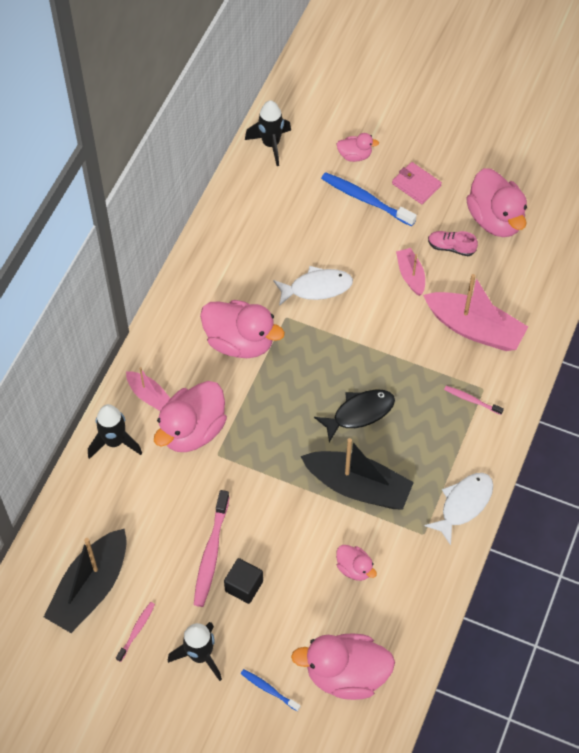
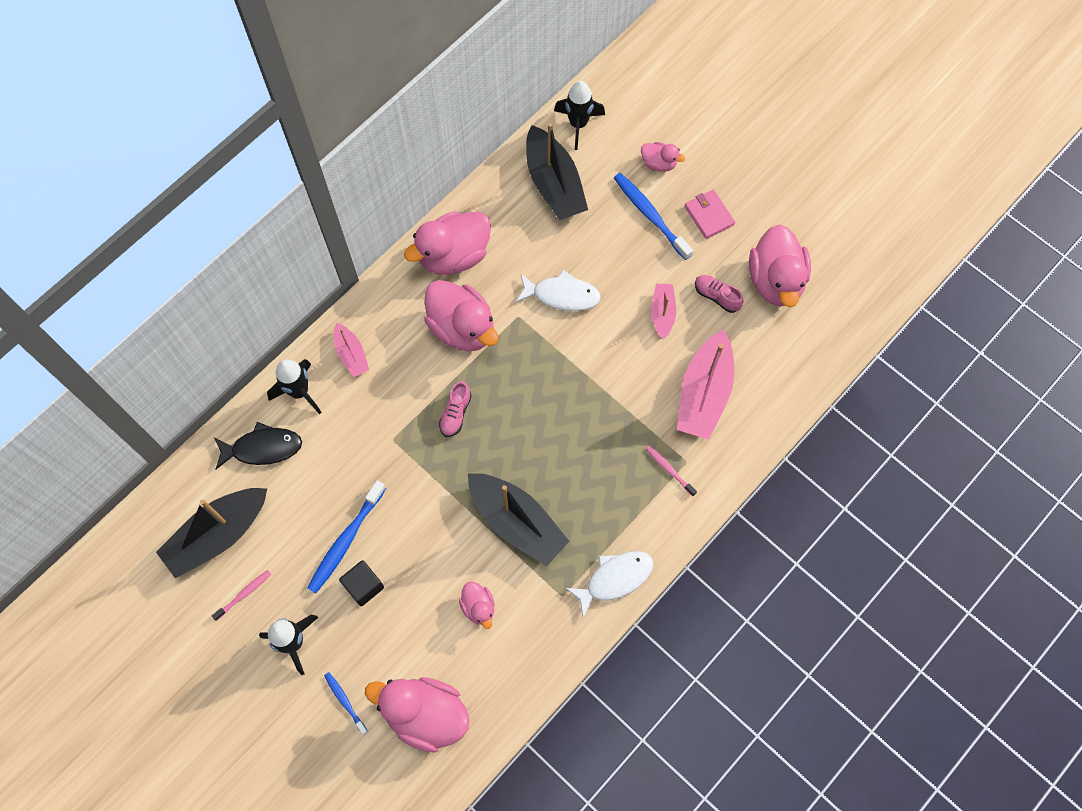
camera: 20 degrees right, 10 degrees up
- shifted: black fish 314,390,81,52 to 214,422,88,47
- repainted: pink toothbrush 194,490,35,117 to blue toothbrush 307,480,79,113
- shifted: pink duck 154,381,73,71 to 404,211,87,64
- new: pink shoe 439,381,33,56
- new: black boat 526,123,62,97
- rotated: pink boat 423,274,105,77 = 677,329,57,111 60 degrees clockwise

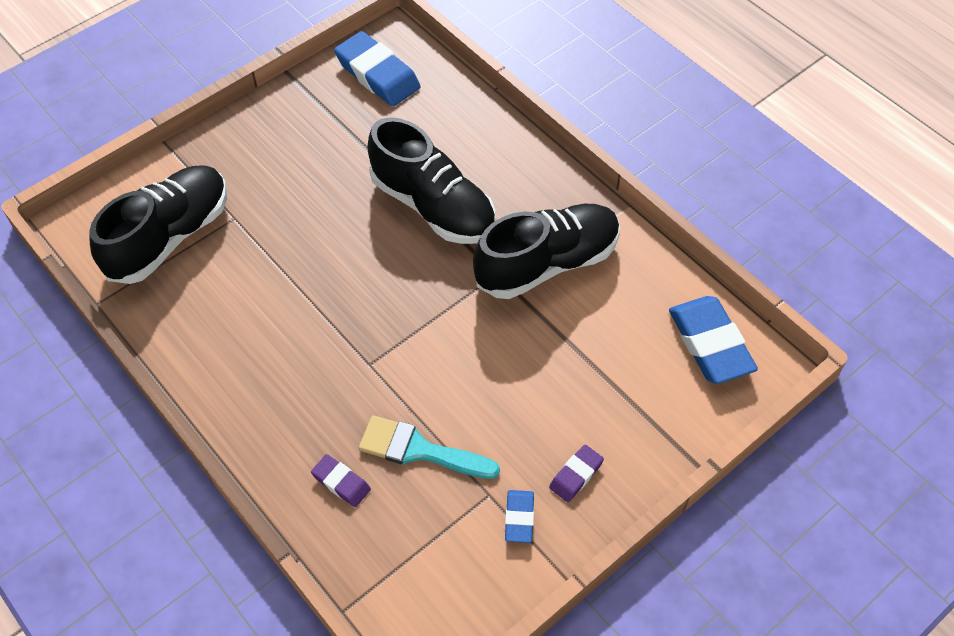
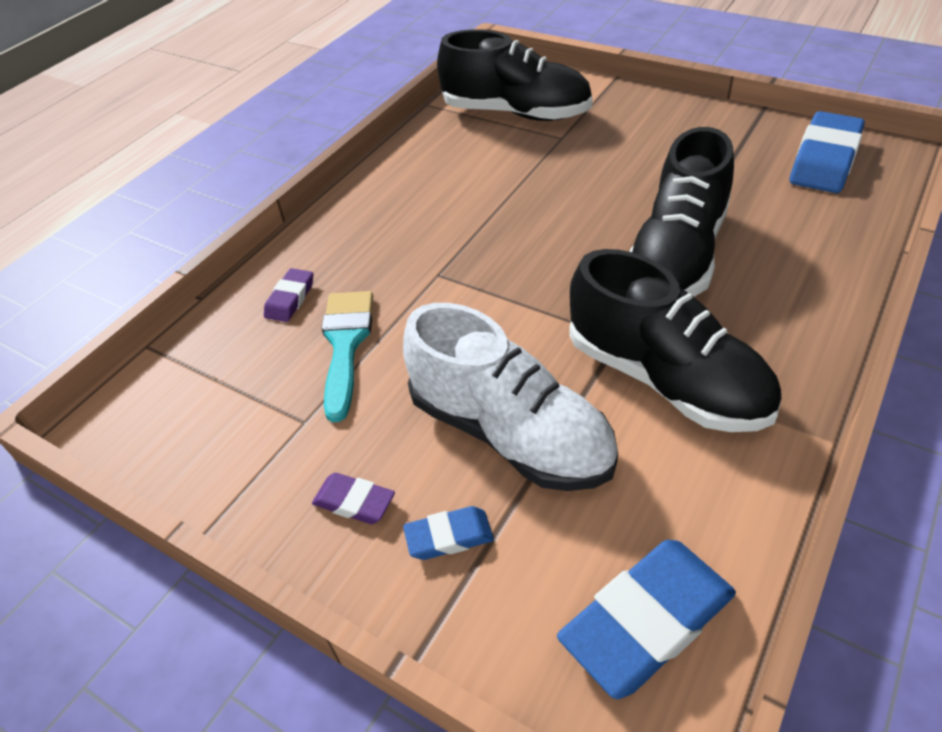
camera: 75 degrees right, 10 degrees down
- new: white shoe 403,303,215,188
- shifted: blue eraser 505,490,29,53 to 403,506,91,54

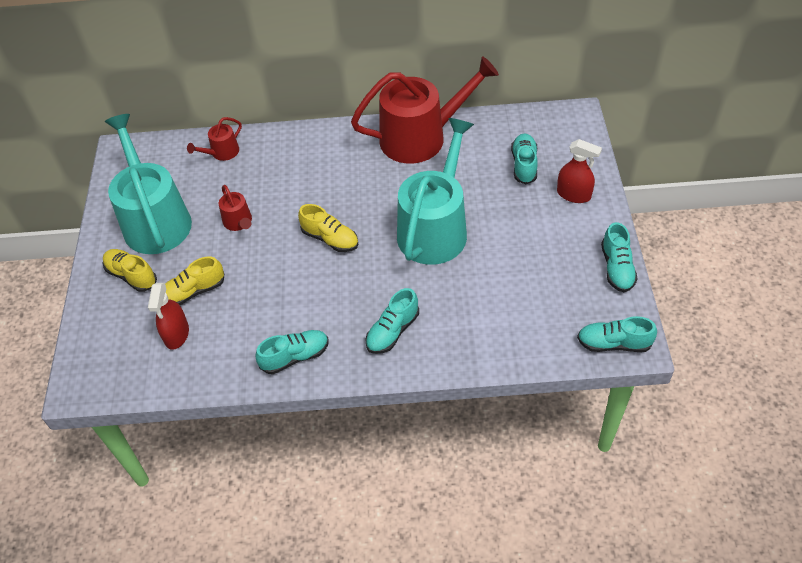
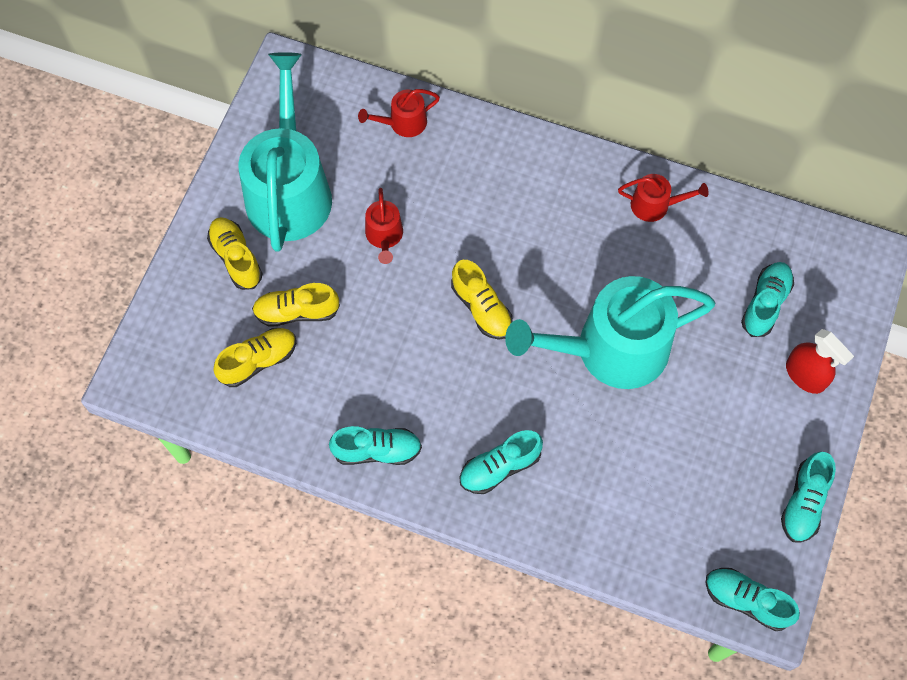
camera: 20 degrees right, 15 degrees up
- swapped: red spray bottle 148,283,41,67 to yellow shoe 213,328,83,59
- rotated: turquoise watering can 397,118,77,147 = 505,276,210,113 150 degrees counterclockwise
- scaled: red watering can 351,56,148,108 = 618,174,91,48 x0.43

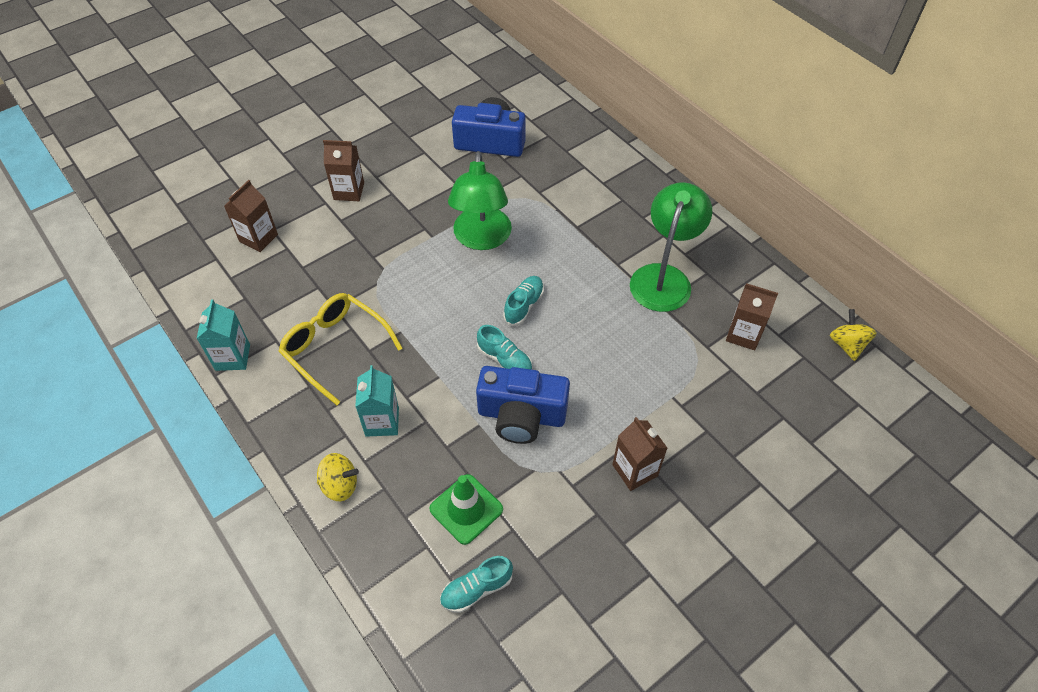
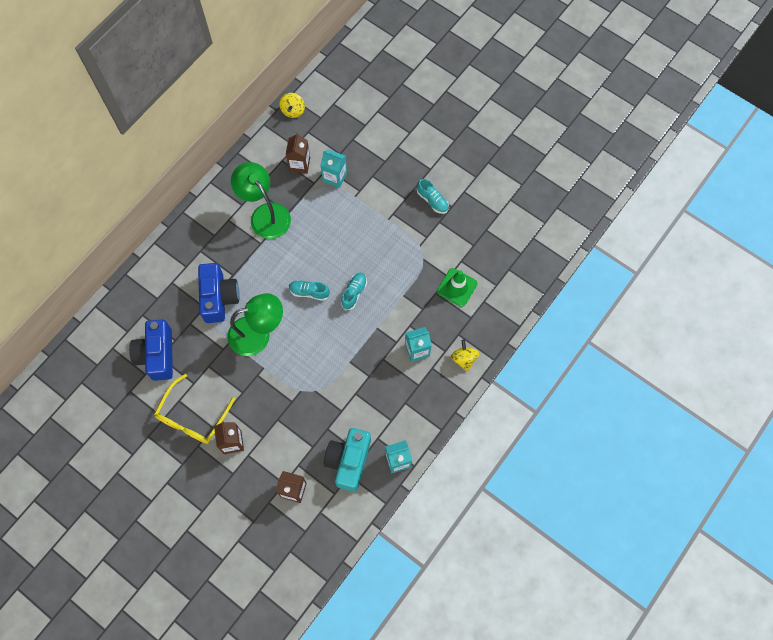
camera: 105 degrees left, 15 degrees up
- shifted: yellow glasses 278,293,125,112 to 154,374,81,70
- shifted: blue camera 476,366,94,78 to 198,263,42,60
- rotated: green lamp 630,182,82,130 = 231,162,60,77 45 degrees clockwise
- rotated: yellow spinning top 830,309,47,52 = 279,93,26,25 60 degrees counterclockwise
- new: turquoise carton 320,149,27,39
- new: turquoise camera 324,428,47,64
- shifted: turquoise shoe 440,556,73,57 to 417,179,32,35
- gone: brown carton 612,417,55,74

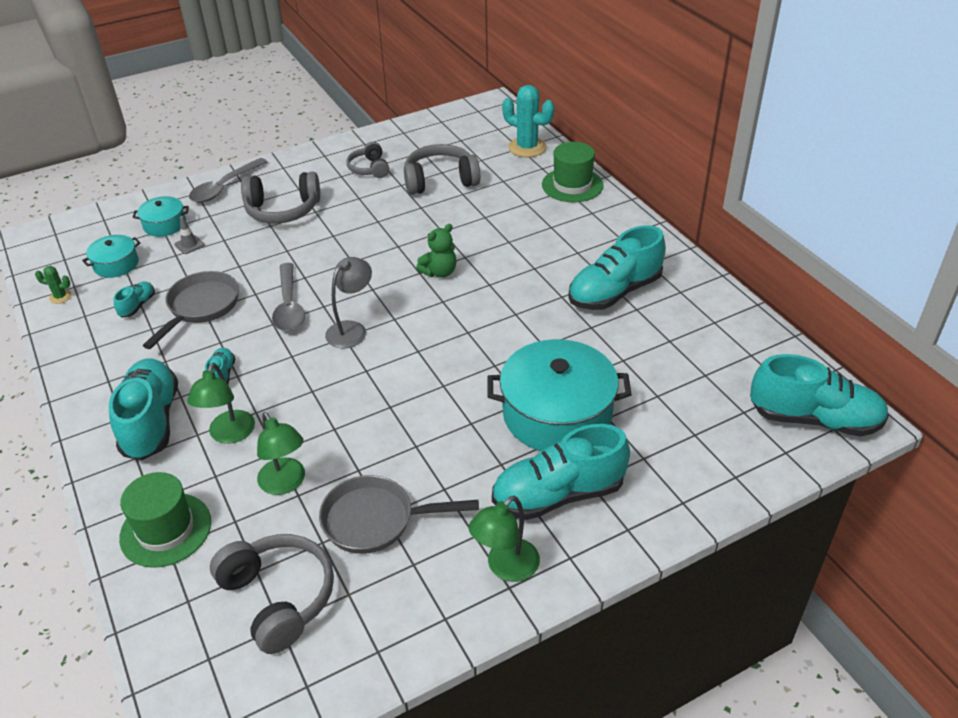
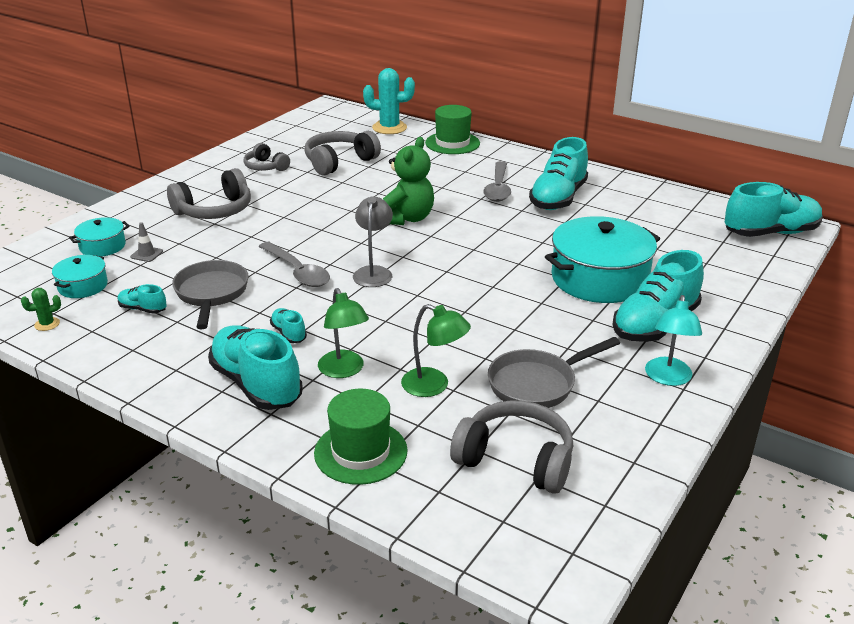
camera: 30 degrees left, 10 degrees down
- rotated: turquoise shoe 114,281,41,37 = 118,284,49,30 60 degrees counterclockwise
- scaled: green teddy bear 416,224,41,54 = 383,137,51,88 x1.56
- shifted: grey spoon 189,158,79,44 to 483,161,28,41
- repainted: green lamp 469,496,71,86 to turquoise lamp 645,295,57,91

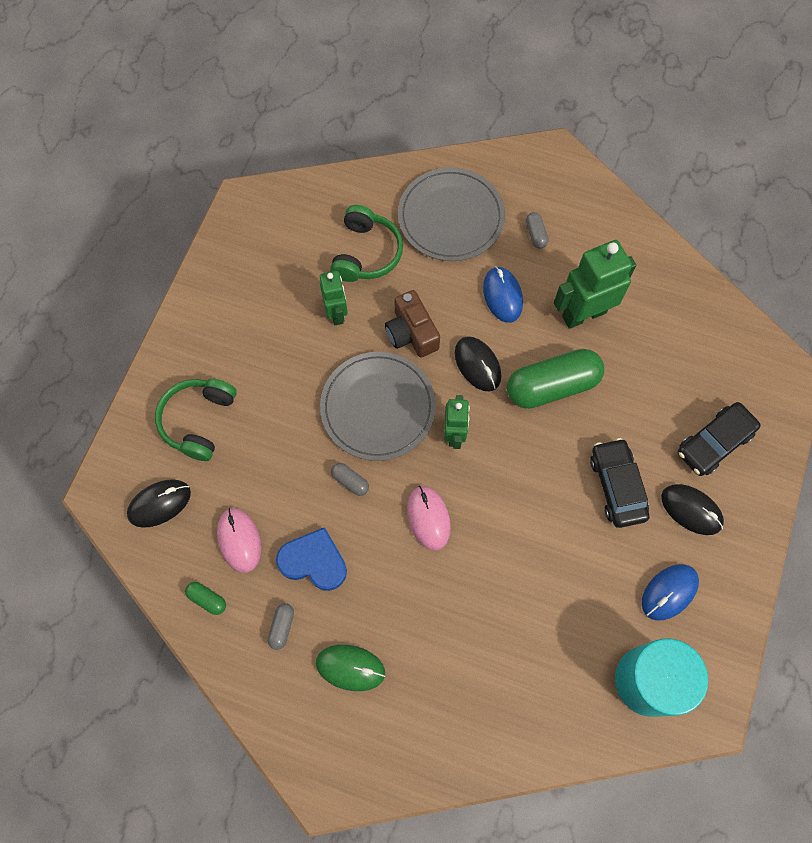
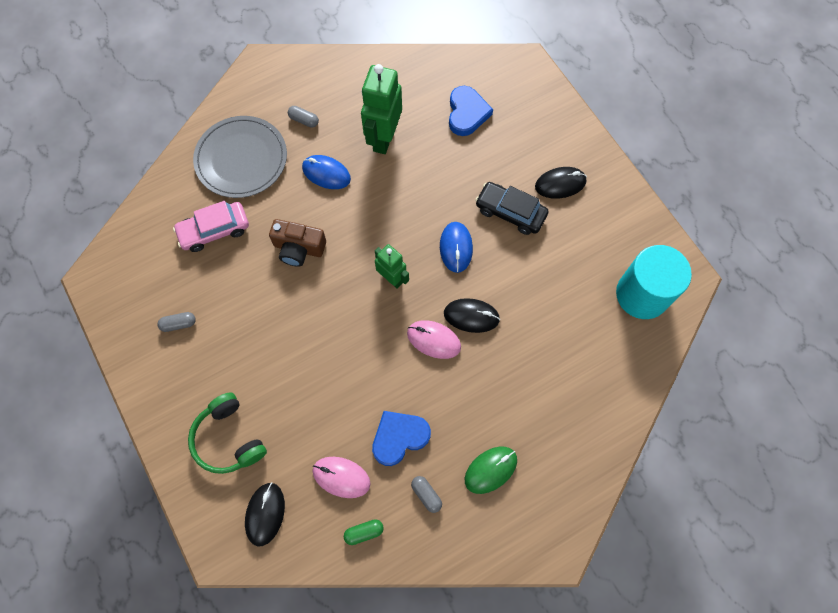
camera: 50 degrees left, 0 degrees up
- shifted: grey capsule 331,463,38,33 to 157,312,39,20
- swapped: green headphones 330,205,73,77 to pink car 173,201,76,51
- shifted: blue mouse 642,564,57,57 to 440,222,33,51
- shifted: black mouse 455,336,46,55 to 444,298,56,35
- new: blue heart 449,86,44,50
- gone: green robot 320,271,28,54
- gone: grey plate 320,352,116,109
- gone: green capsule 507,349,97,60
- gone: black car 678,402,83,74

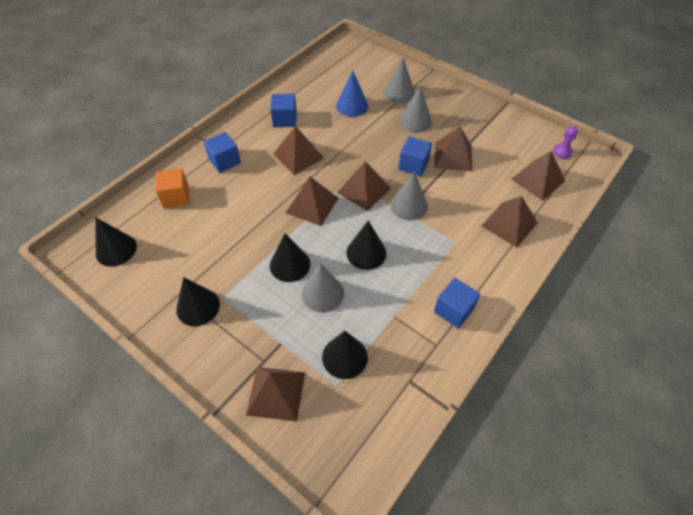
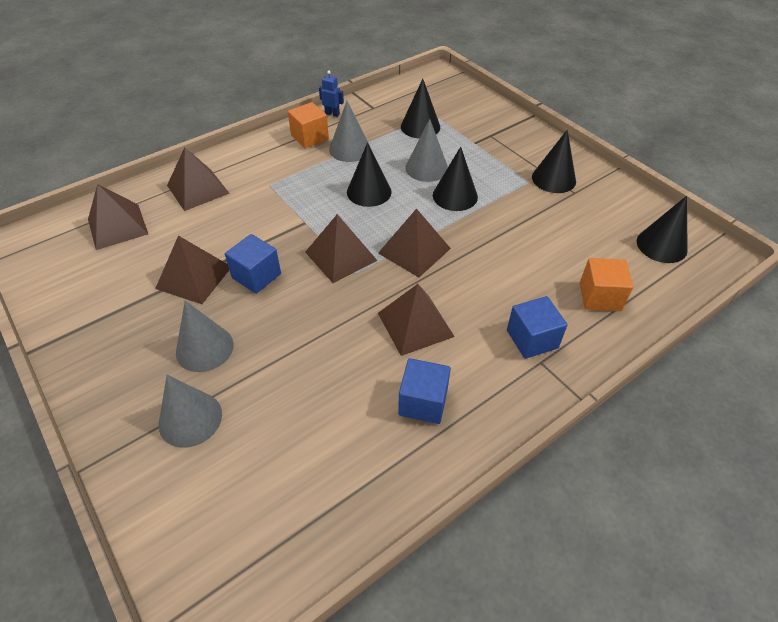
camera: 165 degrees left, 5 degrees down
- repainted: blue cube 434,278,46,51 to orange cube 288,102,41,47
- new: blue robot 319,70,25,47
- shifted: grey cone 390,172,38,48 to 329,101,41,61
- gone: brown pyramid 246,367,59,55
- gone: blue cone 336,70,32,47
- gone: purple pawn 553,126,25,33

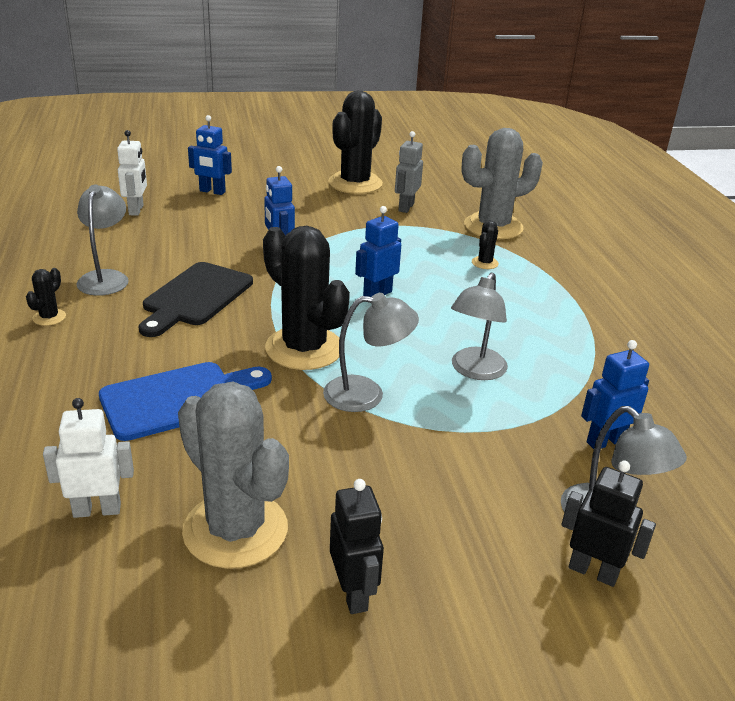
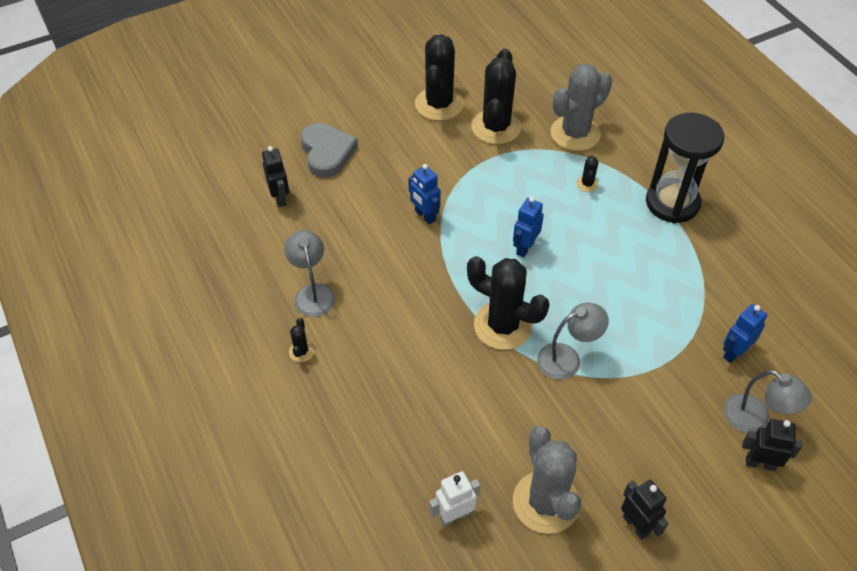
camera: 15 degrees left, 20 degrees up
- repainted: white robot 117,130,30,86 to black robot 262,146,27,61
- swapped: blue robot 188,115,44,80 to grey heart 301,123,57,55
- swapped: grey robot 395,131,28,82 to black cactus 471,49,50,95
- rotated: grey cactus 178,382,111,187 = 513,426,68,108 45 degrees clockwise
- new: black hourglass 646,113,78,110
- gone: blue cutting board 99,362,173,79
- gone: black cutting board 139,262,114,75
- gone: grey lamp 451,272,57,108

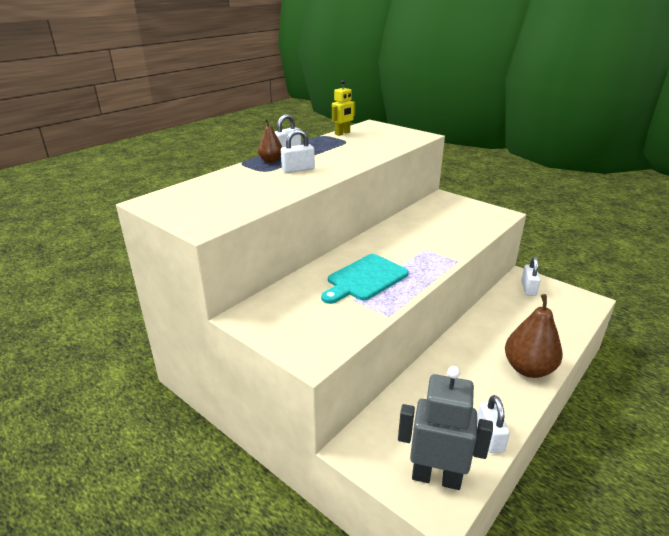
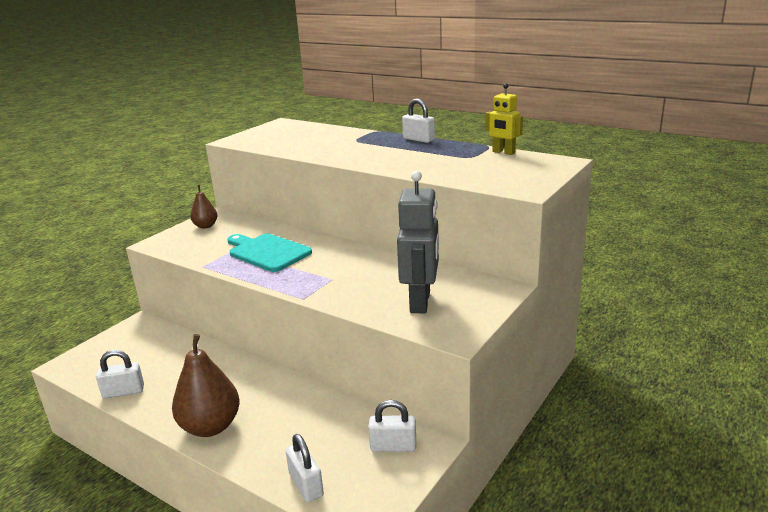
camera: 85 degrees right, 5 degrees down
- shifted: brown pear 258,119,24,44 to 190,185,27,44
- shifted: white padlock 281,129,34,44 to 286,434,38,68
- shifted: grey robot 398,366,95,124 to 397,171,42,143

